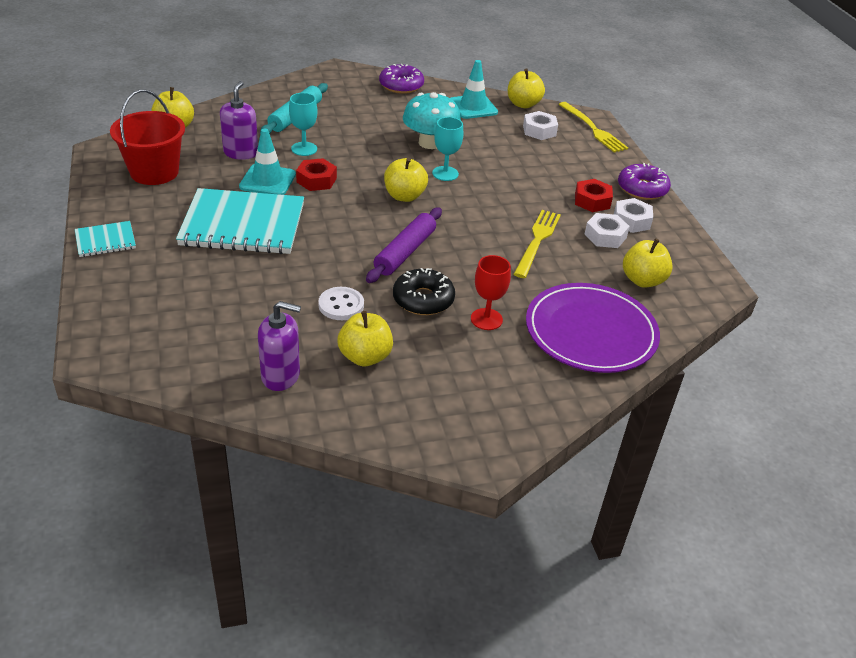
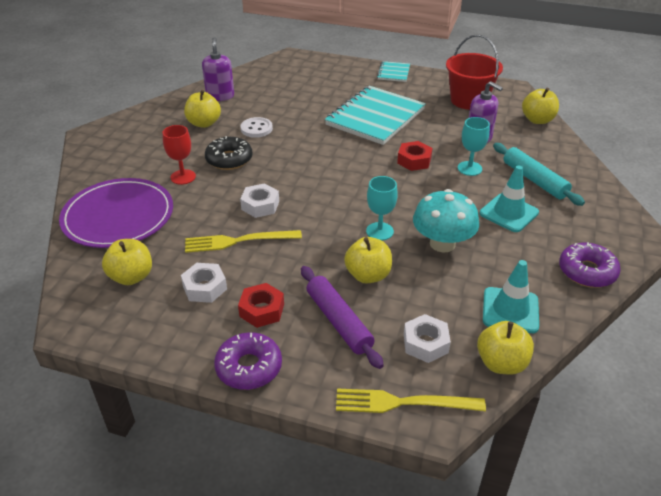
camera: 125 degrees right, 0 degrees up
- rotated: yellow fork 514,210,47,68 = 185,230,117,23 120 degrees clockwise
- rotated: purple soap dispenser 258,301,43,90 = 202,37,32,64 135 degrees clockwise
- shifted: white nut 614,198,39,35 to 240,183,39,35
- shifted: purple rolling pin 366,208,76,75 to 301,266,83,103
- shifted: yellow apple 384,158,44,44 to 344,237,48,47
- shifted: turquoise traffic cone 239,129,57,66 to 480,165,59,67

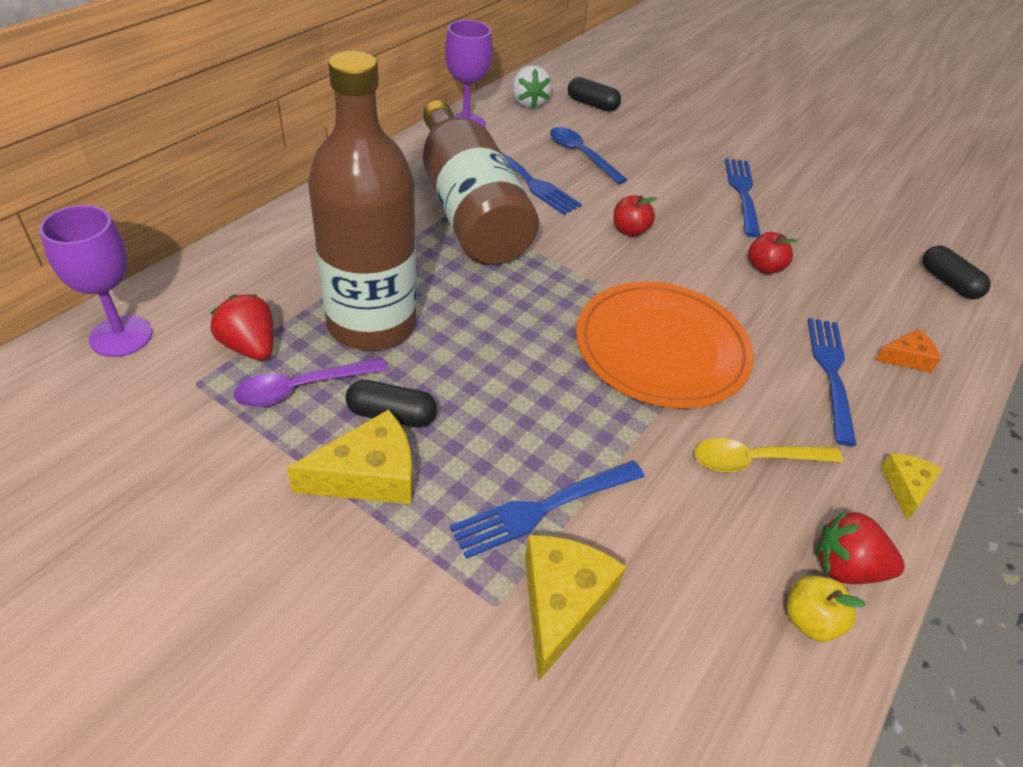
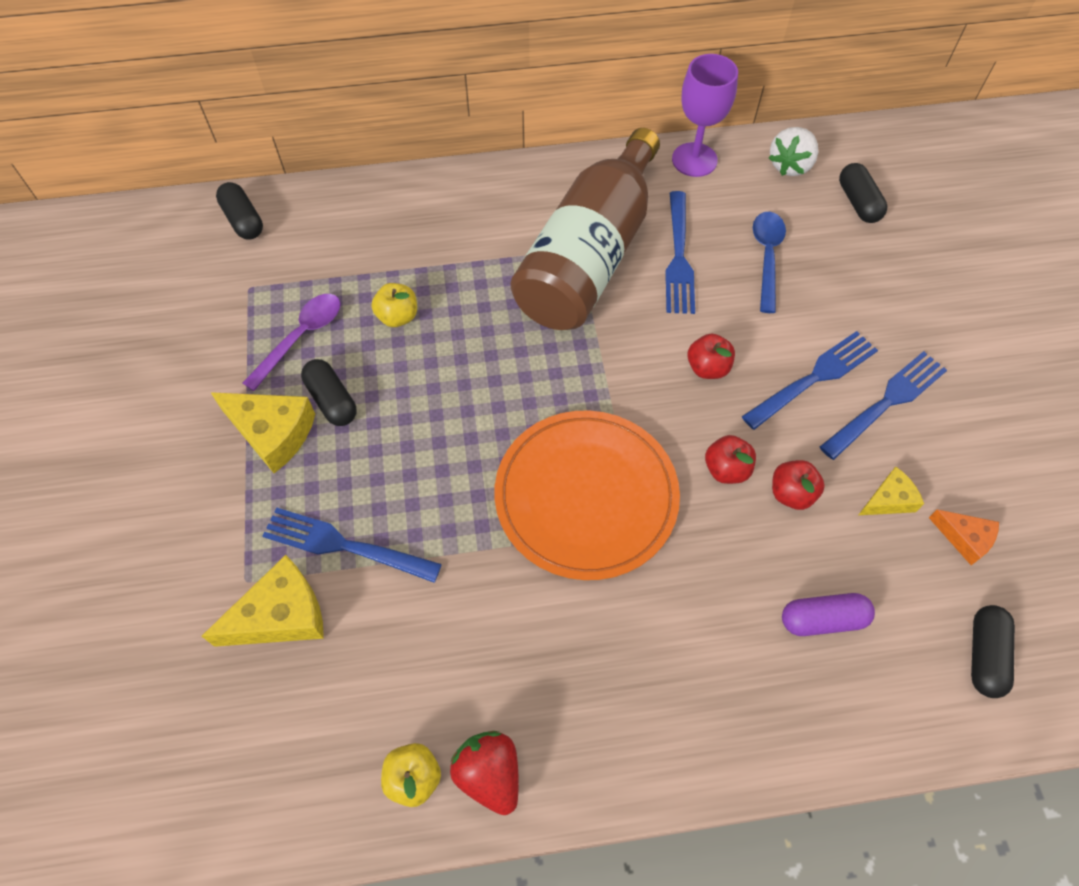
camera: 50 degrees right, 15 degrees up
- swapped: purple goblet 39,205,113,152 to black capsule 216,182,47,58
- rotated: purple spoon 234,358,154,49 = 243,294,98,97 105 degrees clockwise
- swapped: brown bottle 308,51,109,300 to yellow apple 371,283,46,44
- new: red apple 705,435,51,49
- shifted: blue fork 808,318,48,128 to 742,331,136,99
- new: purple capsule 782,593,93,43
- shifted: yellow cheese 881,453,61,67 to 859,467,65,48
- shifted: orange cheese 876,329,65,44 to 929,509,70,56
- gone: red strawberry 211,294,63,66
- gone: yellow spoon 695,438,148,34

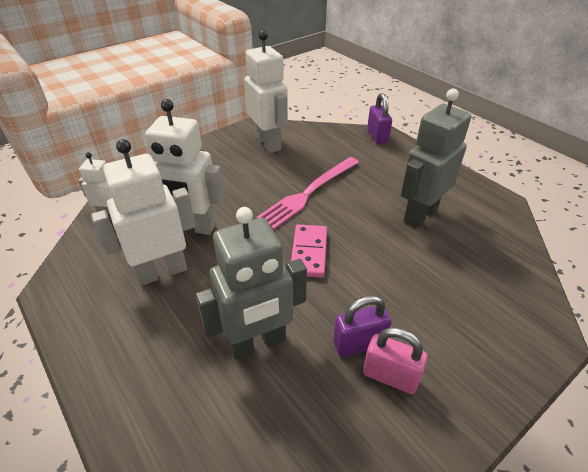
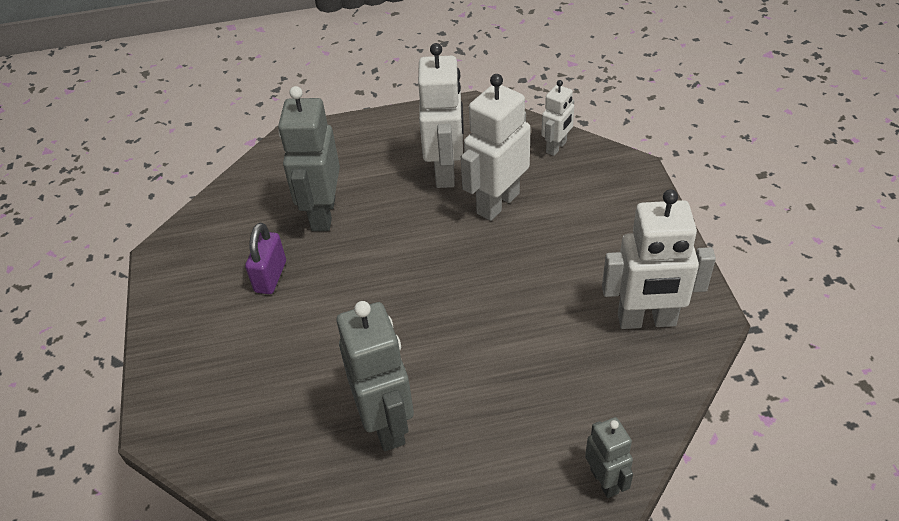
camera: 120 degrees right, 5 degrees up
- swapped: purple padlock 367,93,25,51 to grey robot 585,417,48,81
- gone: pink fork 256,157,103,73
- gone: pink domino 291,224,36,54
- gone: pink padlock 363,327,65,67

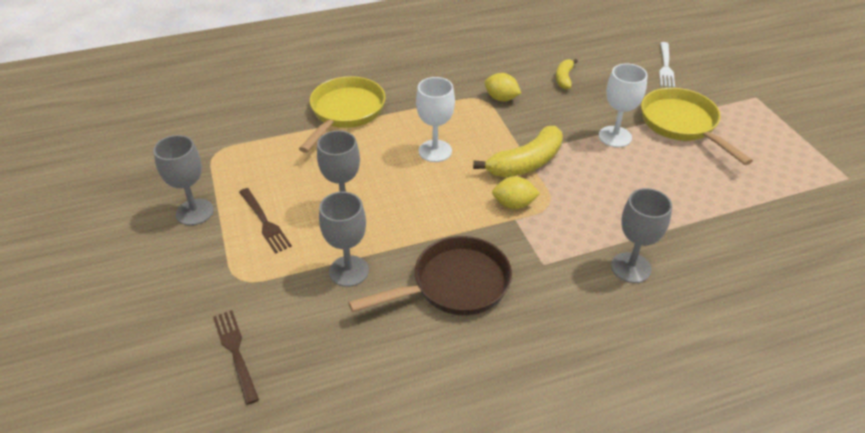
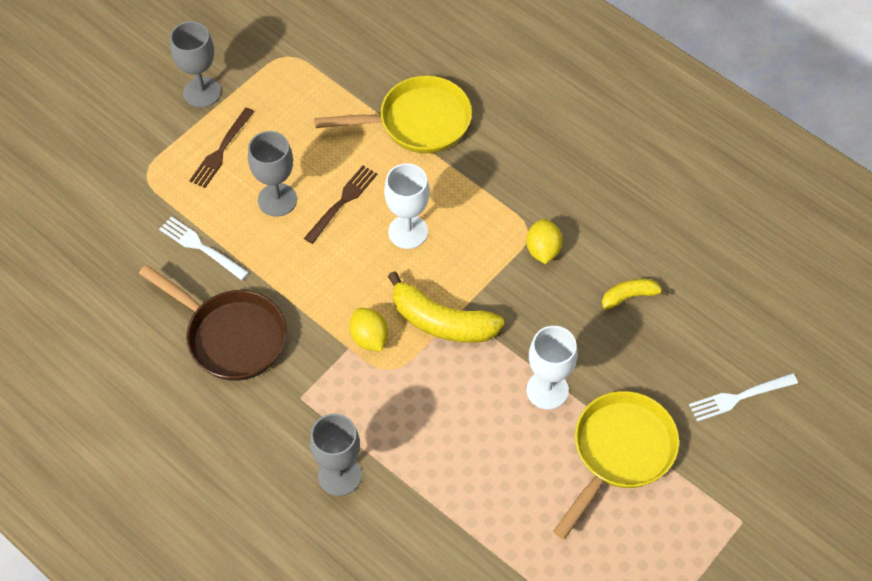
camera: 60 degrees right, 15 degrees up
- swapped: grey goblet 319,192,50,95 to white fork 159,217,90,63
- shifted: brown fork 213,310,46,95 to 304,166,74,78

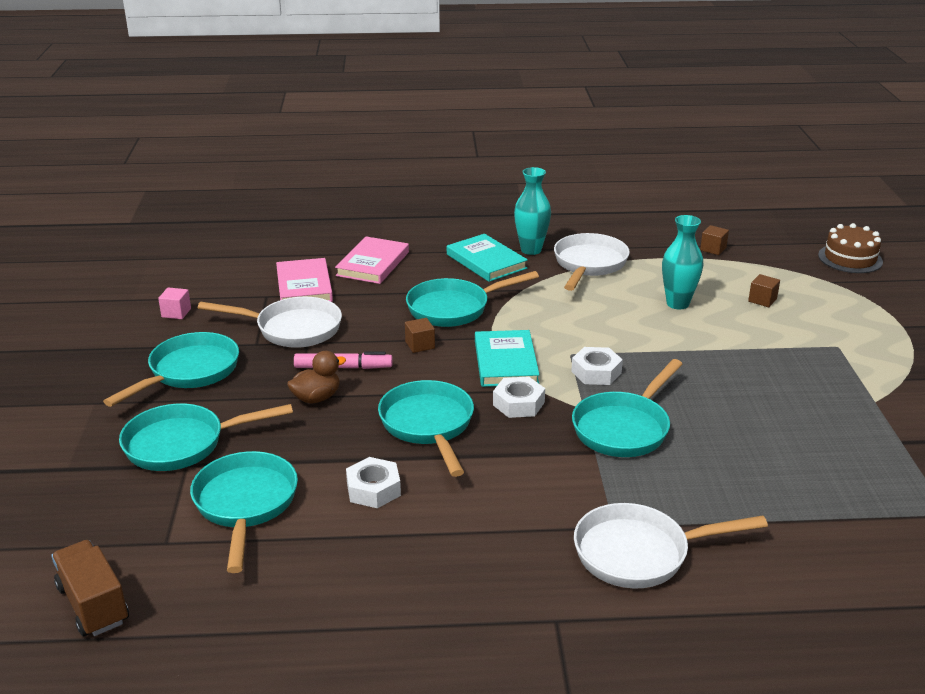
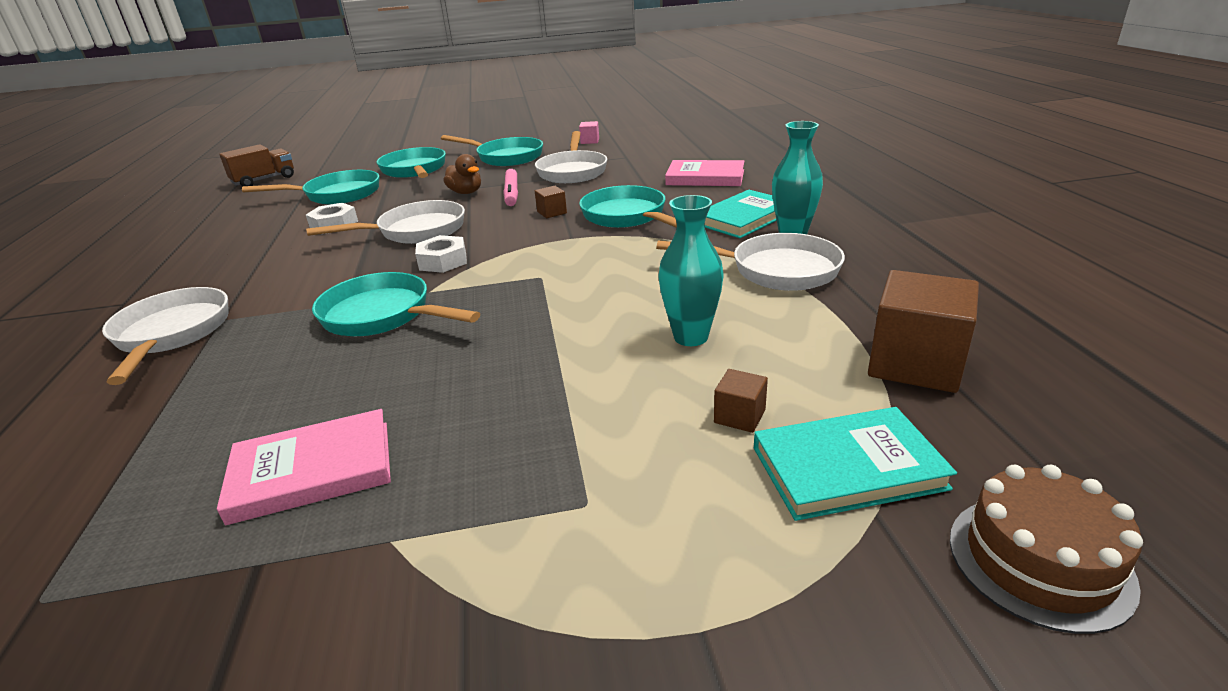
camera: 85 degrees right, 0 degrees up
- shifted: pink book 276,258,57,44 to 217,409,174,116
- repainted: turquoise pan 378,380,96,97 to white pan 306,200,159,44
- shifted: turquoise book 475,330,65,57 to 754,407,203,114
- scaled: brown cube 700,225,29,30 = 868,270,111,123 x2.15
- gone: white nut 571,347,52,38

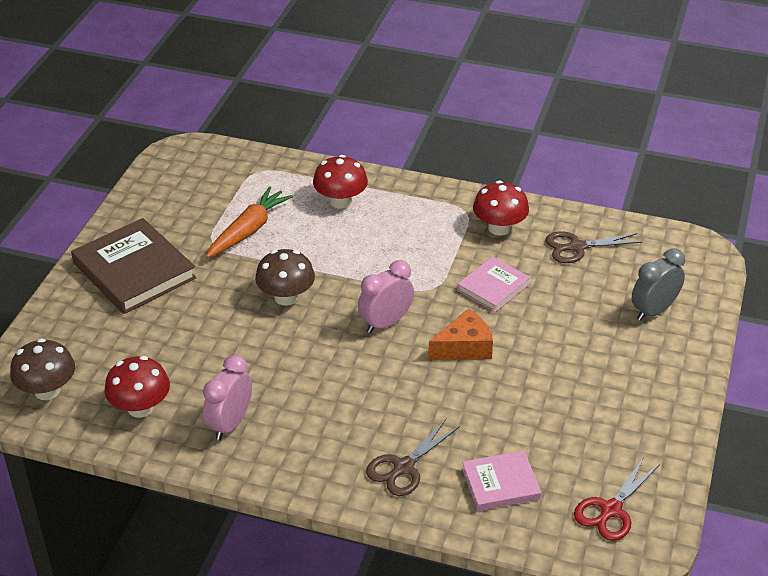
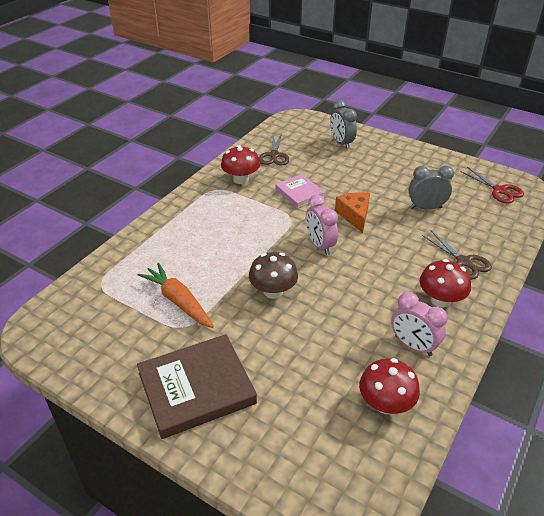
camera: 75 degrees left, 0 degrees up
- new: grey clock 408,165,46,45
- shifted: red mushroom 313,155,55,54 to 419,259,52,49
- gone: brown mushroom 10,338,65,62
- gone: pink book 462,451,79,60

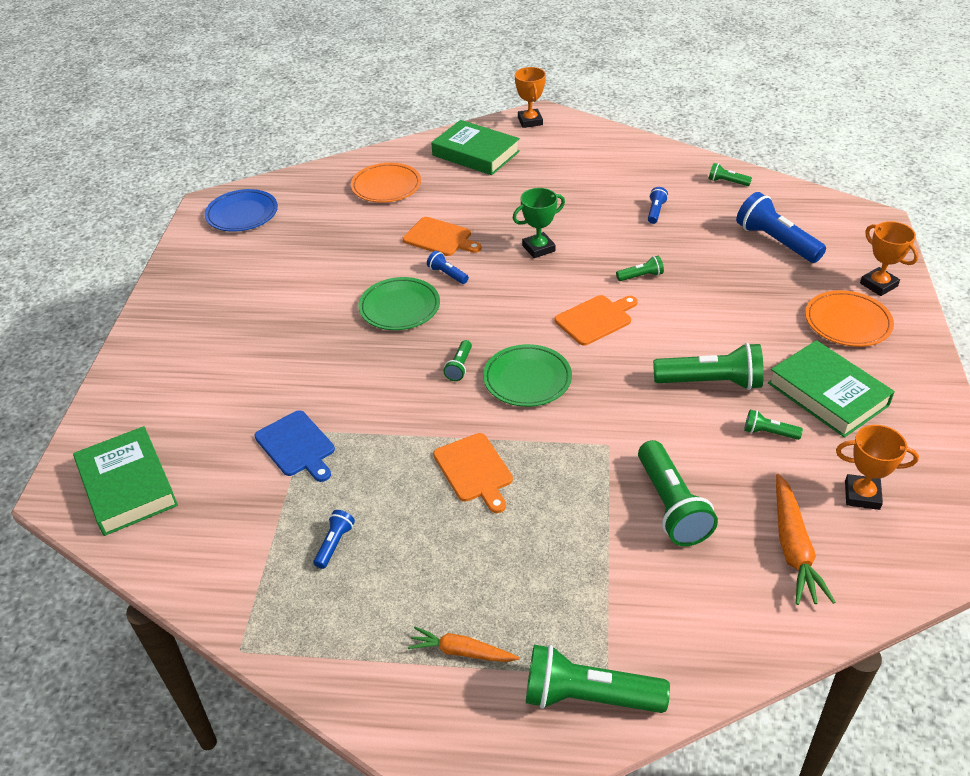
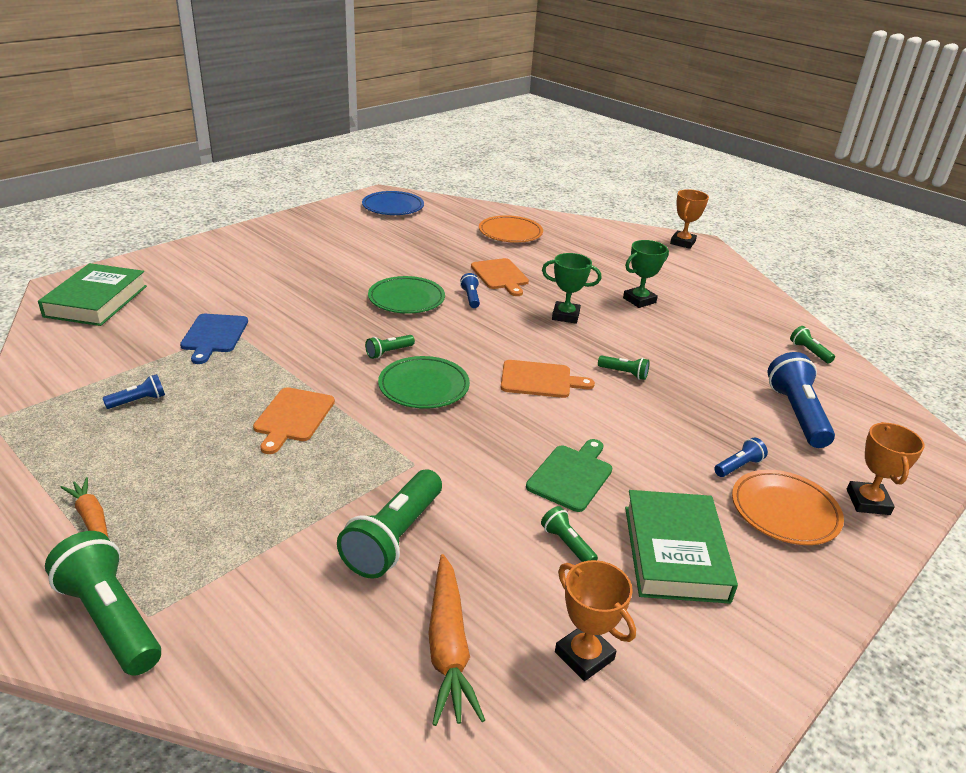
camera: 35 degrees right, 10 degrees down
- rotated: orange carrot 776,474,60,131 = 428,554,57,172 45 degrees counterclockwise
- swapped: green flashlight 653,343,111,47 to green cutting board 526,439,86,73
- new: green trophy 623,240,46,68
- shifted: blue flashlight 648,187,20,37 to 714,438,54,39
- gone: green book 431,120,89,55

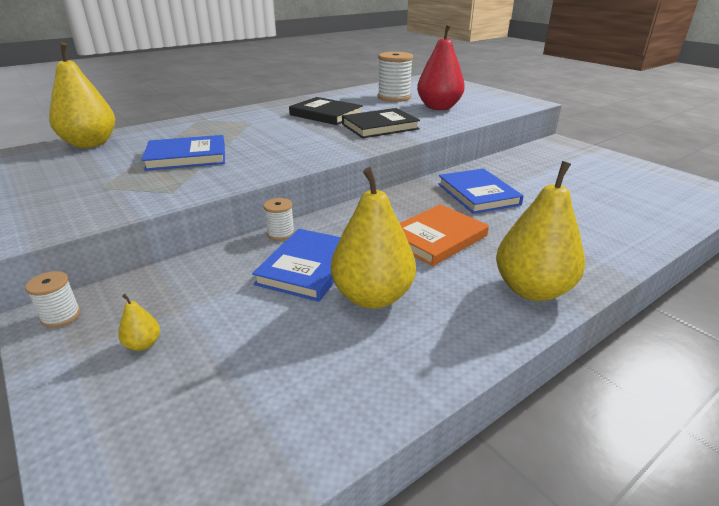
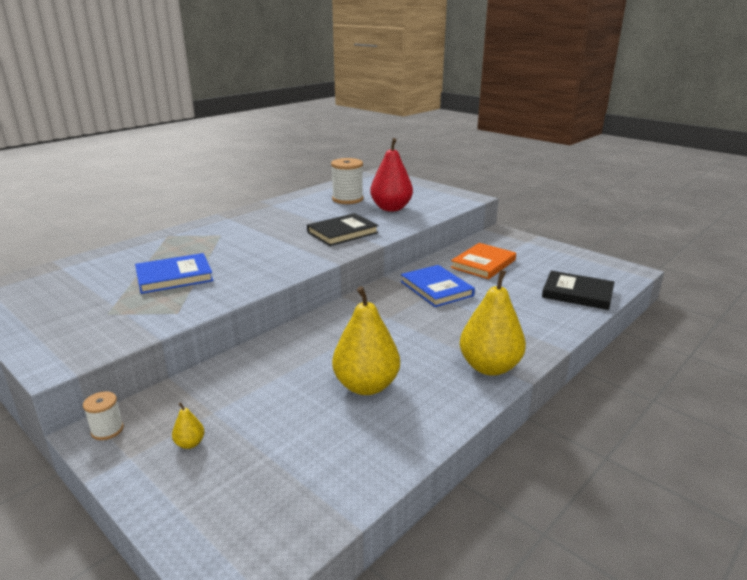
camera: 10 degrees left, 5 degrees down
- shifted: orange book 400,204,89,62 to 450,243,66,36
- shifted: black book 289,97,74,28 to 542,271,72,39
- gone: yellow pear 49,42,66,106
- gone: blue book 252,229,89,73
- gone: white spool 263,198,32,43

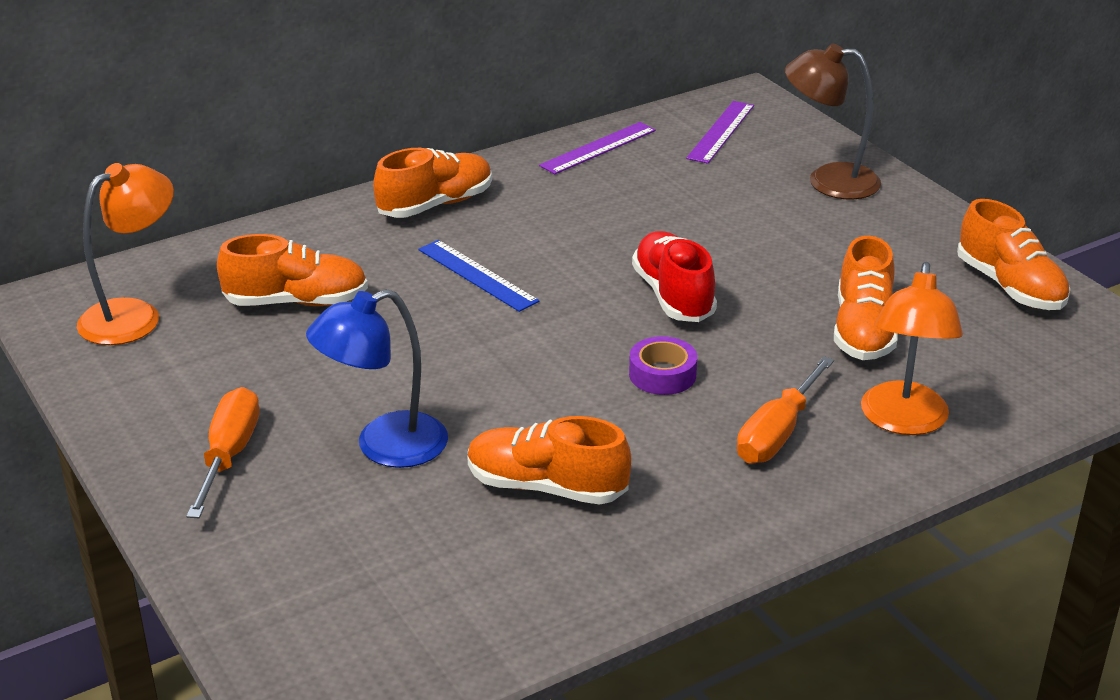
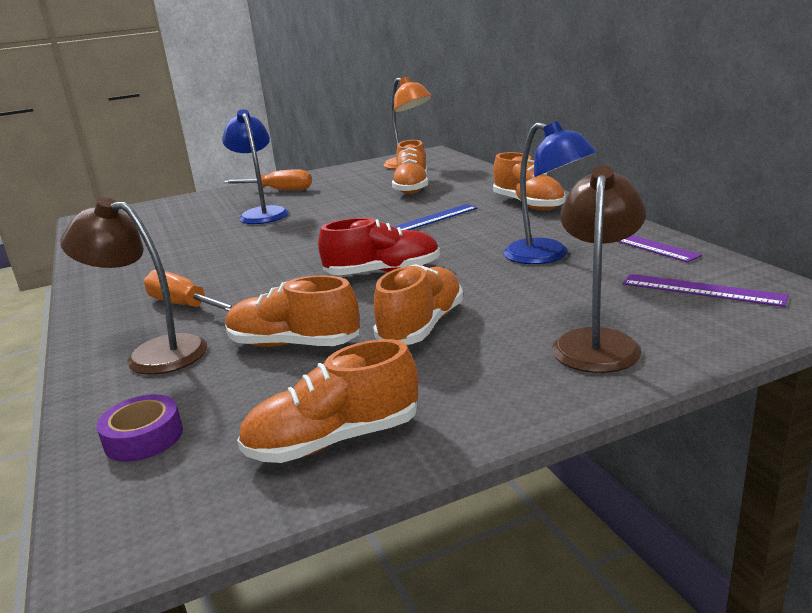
camera: 100 degrees right, 10 degrees down
- repainted: orange lamp 861,262,102,173 to brown lamp 60,198,147,177
- shifted: purple tape 629,336,68,59 to 96,394,87,68
- shifted: orange shoe 467,416,164,89 to 373,264,90,81
- new: blue lamp 503,121,94,143

